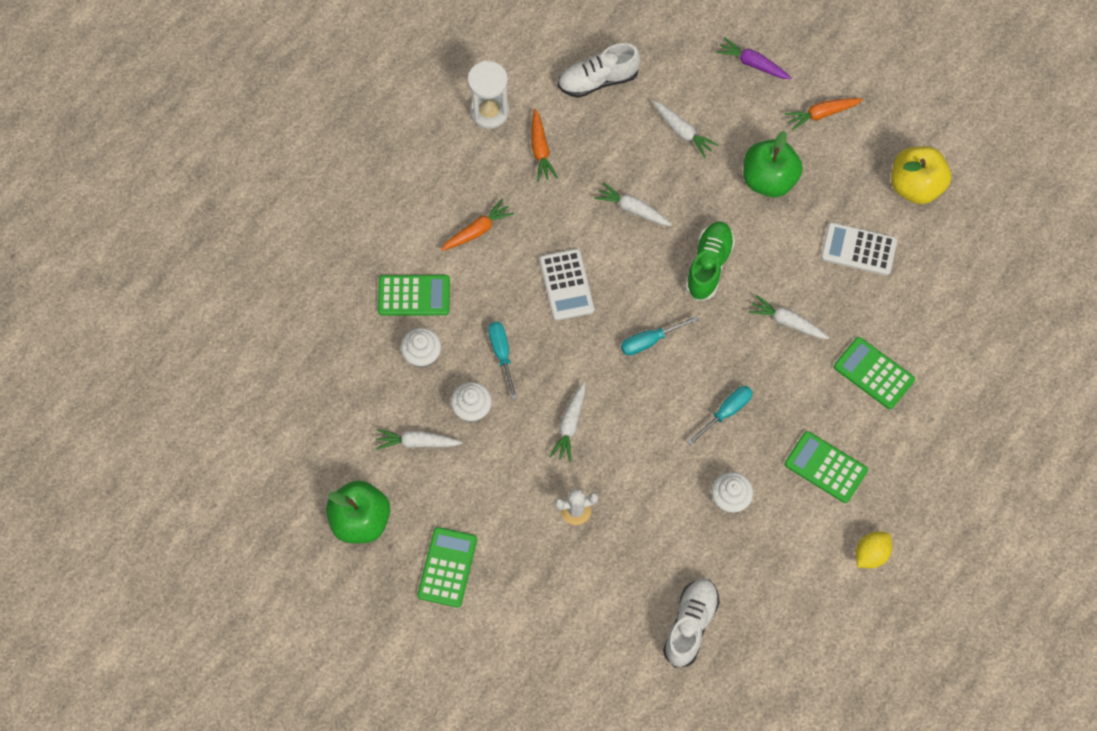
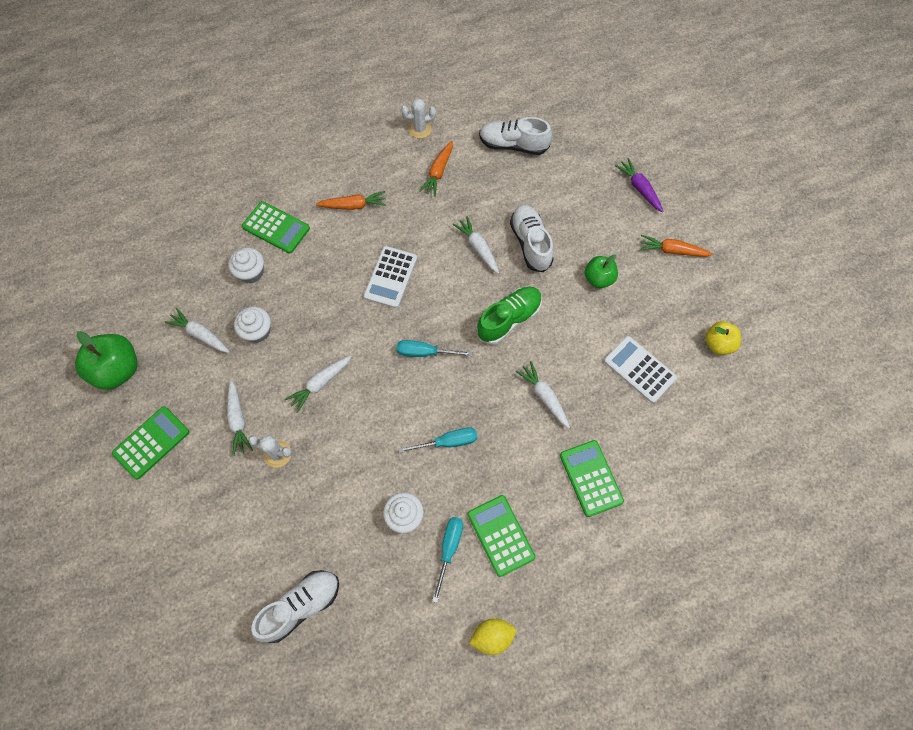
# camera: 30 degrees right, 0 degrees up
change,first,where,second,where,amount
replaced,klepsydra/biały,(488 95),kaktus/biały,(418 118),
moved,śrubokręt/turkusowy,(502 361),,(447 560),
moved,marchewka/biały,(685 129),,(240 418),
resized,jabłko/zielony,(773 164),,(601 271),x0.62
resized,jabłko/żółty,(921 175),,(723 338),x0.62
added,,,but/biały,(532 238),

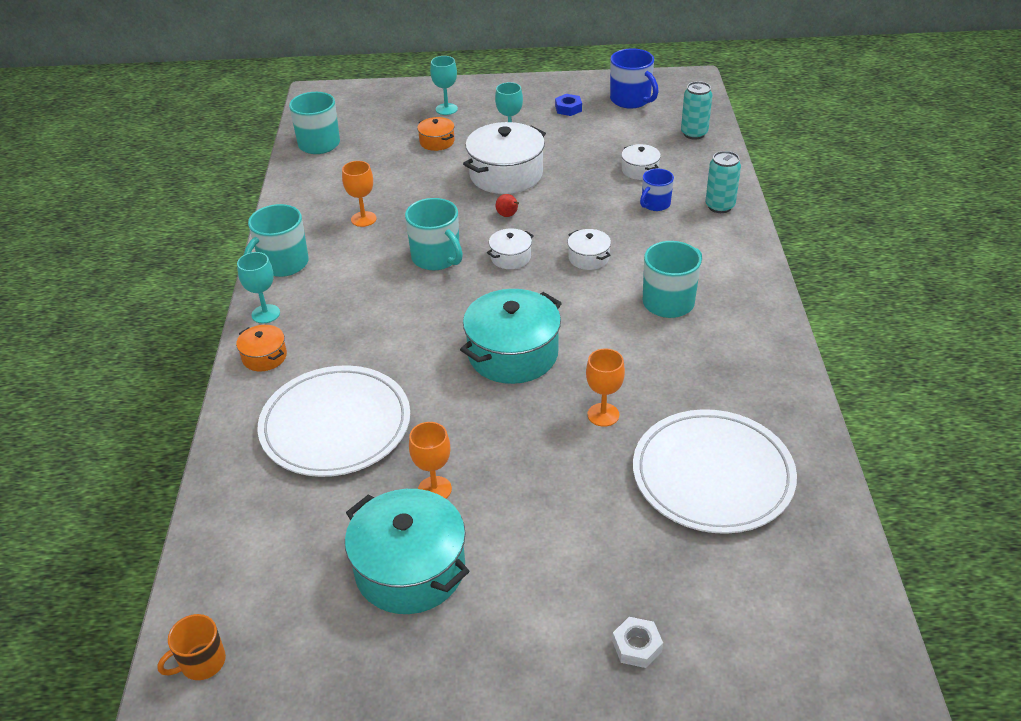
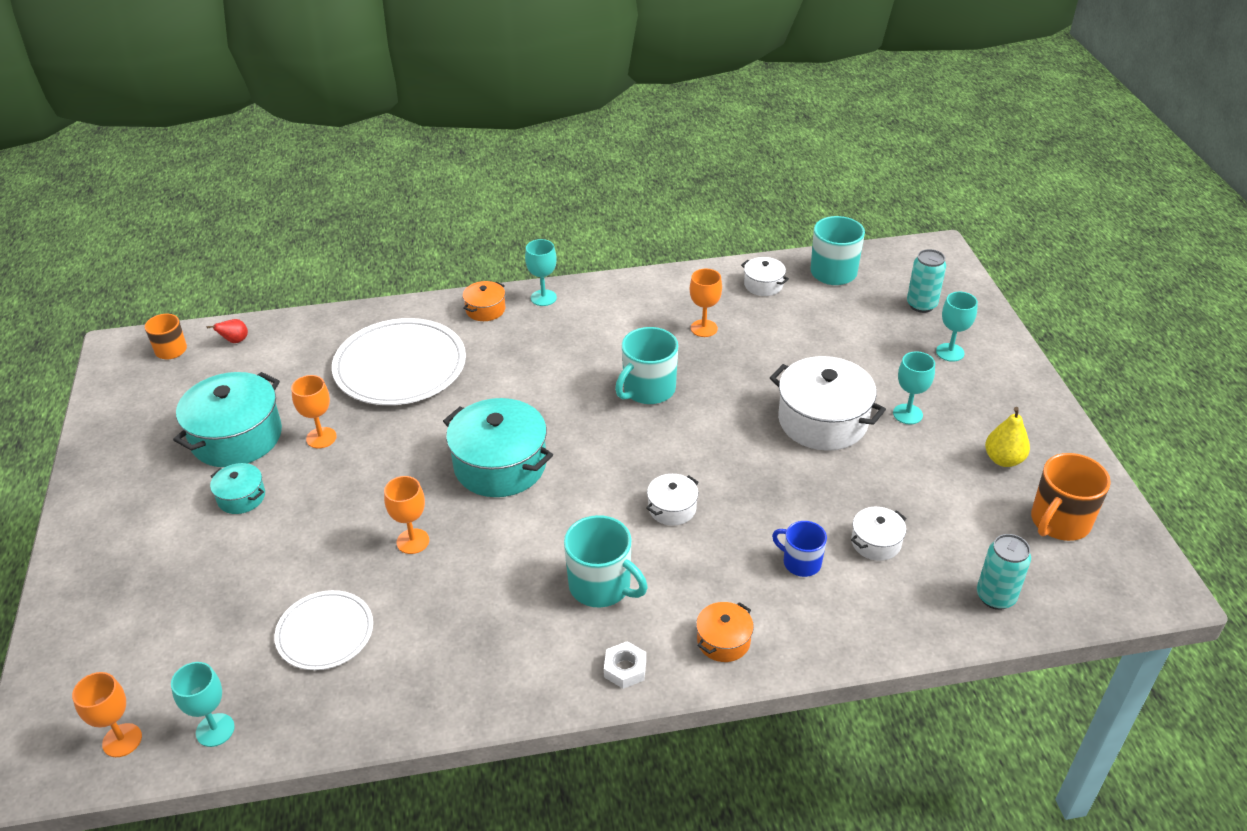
# camera: 80 degrees right, 0 degrees up
change,first,where,second,where,amount
removed,kubek/turkusowy,(276 240),,,
moved,garnek/pomarańczowy,(435 134),,(725 632),
moved,garnek/biały,(510 248),,(765 276),
moved,gruszka/czerwony,(507 205),,(227 331),
replaced,nakrętka/niebieski,(568 105),gruszka/żółty,(1007 437),
recoloured,kubek/niebieski,(634 78),kubek/pomarańczowy,(1071 497),
moved,nakrętka/biały,(637 642),,(625 665),
resized,talerz/biały,(715 471),,(323 630),x0.58
moved,puszka/turkusowy,(723 182),,(926 281),
added,,,kielich/pomarańczowy,(107 714),
added,,,kielich/turkusowy,(203 704),
added,,,garnek/turkusowy,(237 488),

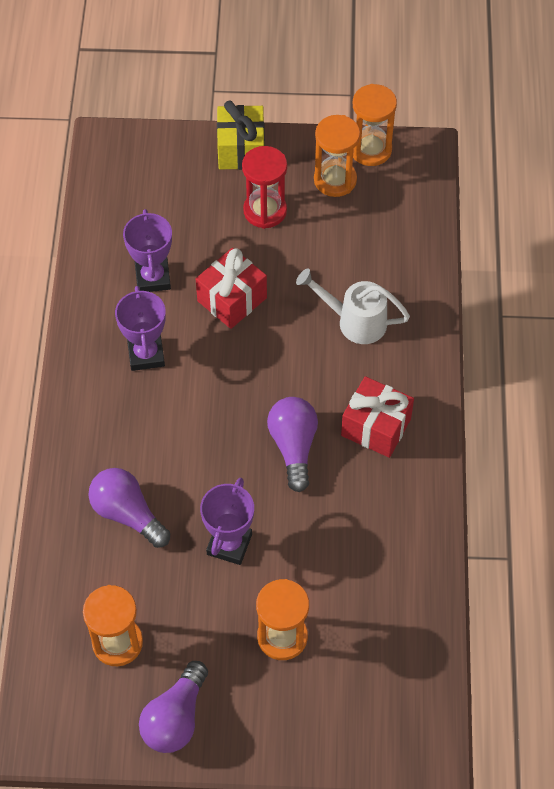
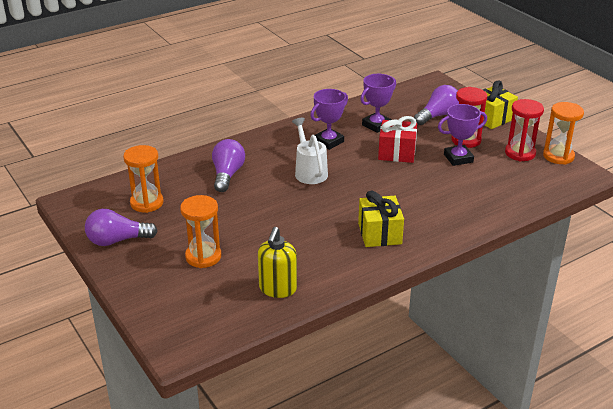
# camera: 55 degrees right, 25 degrees down
change,first,where,second,where,amount
moved,puchar/fioletowy,(227 521),,(462 135),
moved,żarówka/fioletowy,(292 444),,(436 105),
moved,konewka/biały,(353 306),,(310 151),
recoloured,klepsydra/pomarańczowy,(337 156),klepsydra/czerwony,(524 130),
recoloured,prezent/czerwony,(377 417),prezent/żółty,(381 219),
added,,,dozownik mydła/żółty,(277 262),

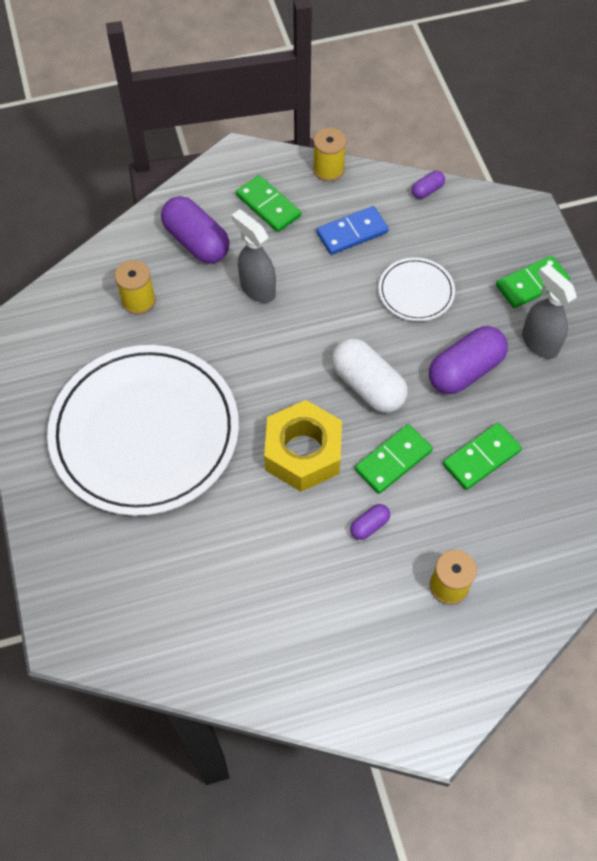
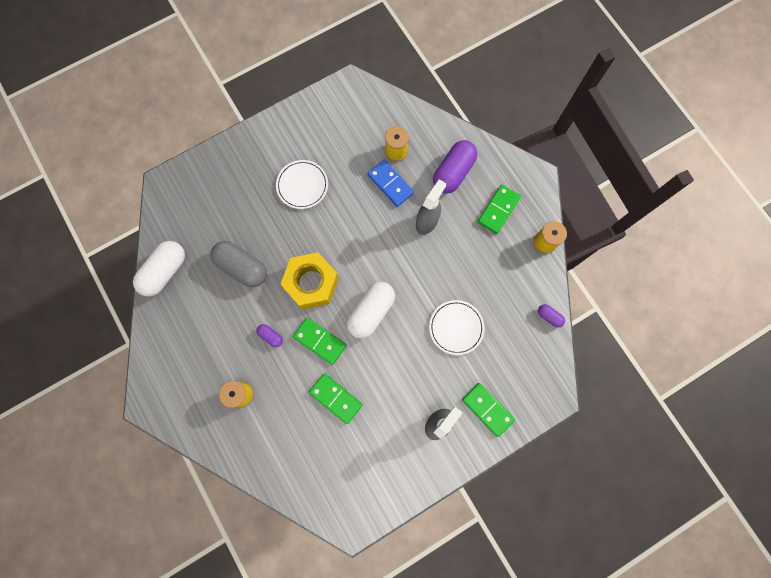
# camera: 75 degrees right, 15 degrees up
change,first,where,second,where,amount
resized,talerz/biały,(143 430),,(302 184),x0.44
moved,kostka domina/niebieski,(352 230),,(390 183),
removed,kapsułka/fioletowy,(468 360),,,
added,,,kapsułka/biały,(159 269),
added,,,kapsułka/szary,(238 264),

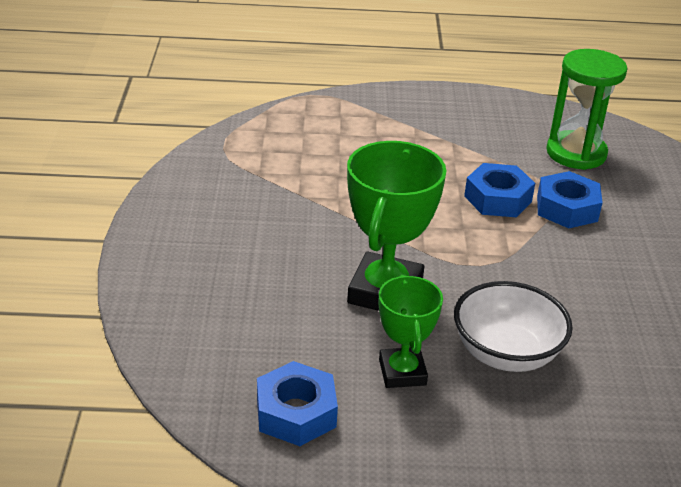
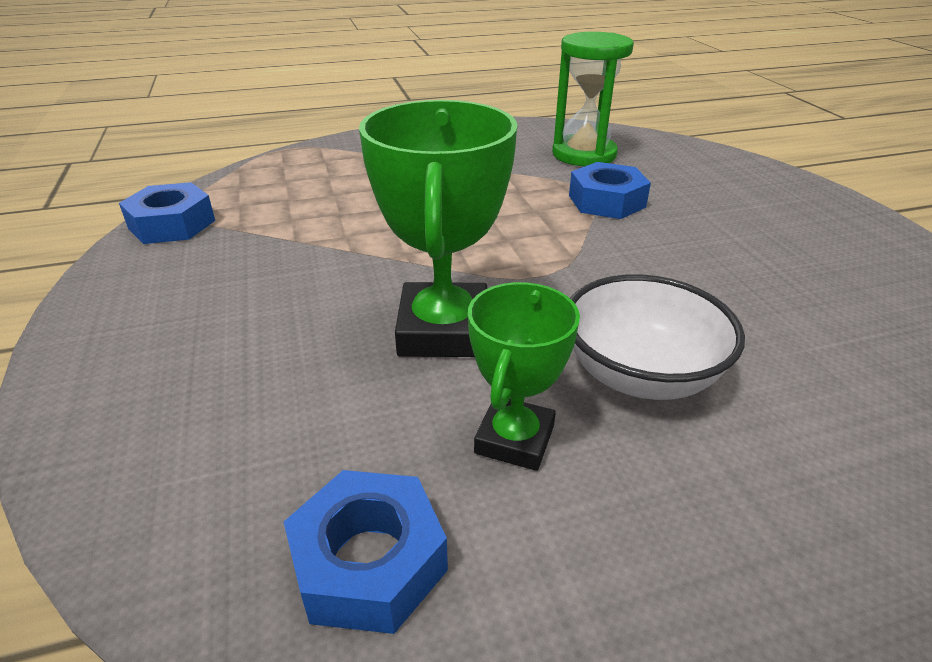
# camera: 15 degrees left, 0 degrees up
change,first,where,second,where,amount
turned,puchar/zielony,(411 331),,(524 376),45 degrees clockwise
moved,nakrętka/niebieski,(499 190),,(167 213),

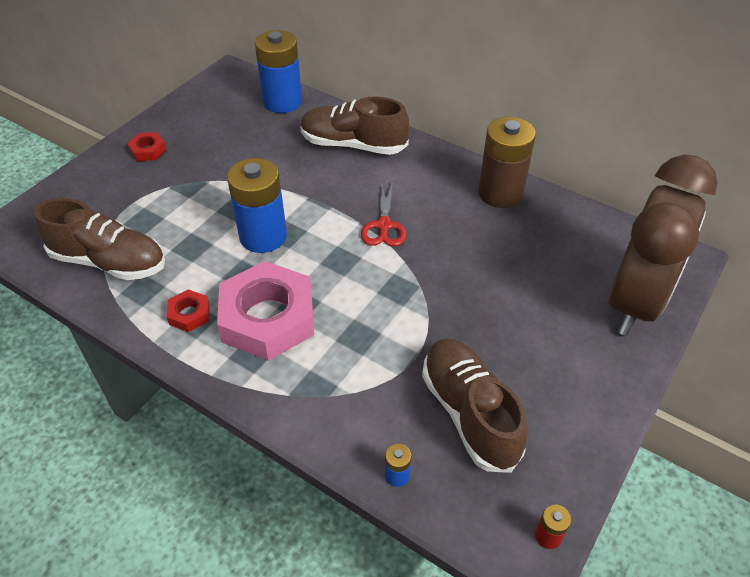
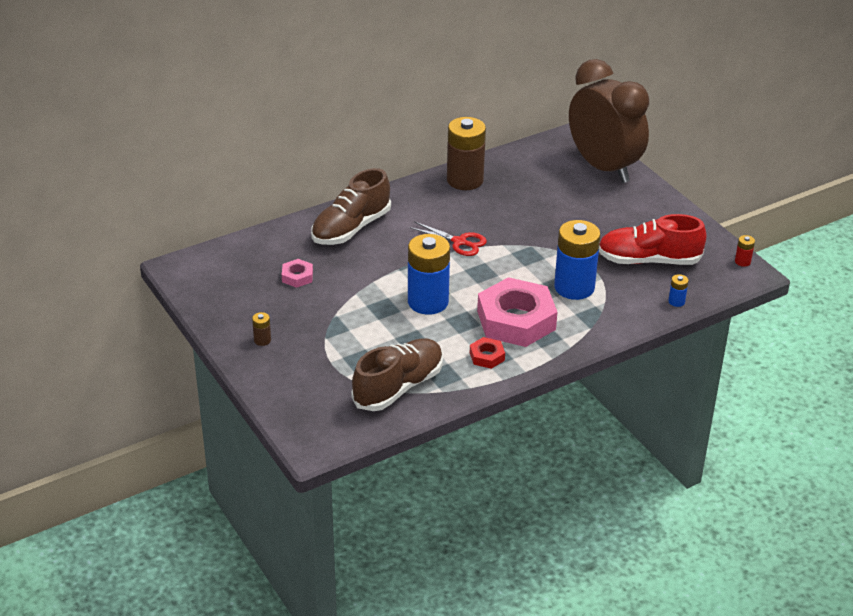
# camera: 65 degrees left, 10 degrees down
change,first,where,second,where,amount
replaced,nakrętka/czerwony,(147 146),bateria/brązowy,(261 329),
moved,bateria/niebieski,(278 71),,(577 260),
recoloured,but/brązowy,(475 405),but/czerwony,(653 239),
added,,,nakrętka/różowy,(297 273),

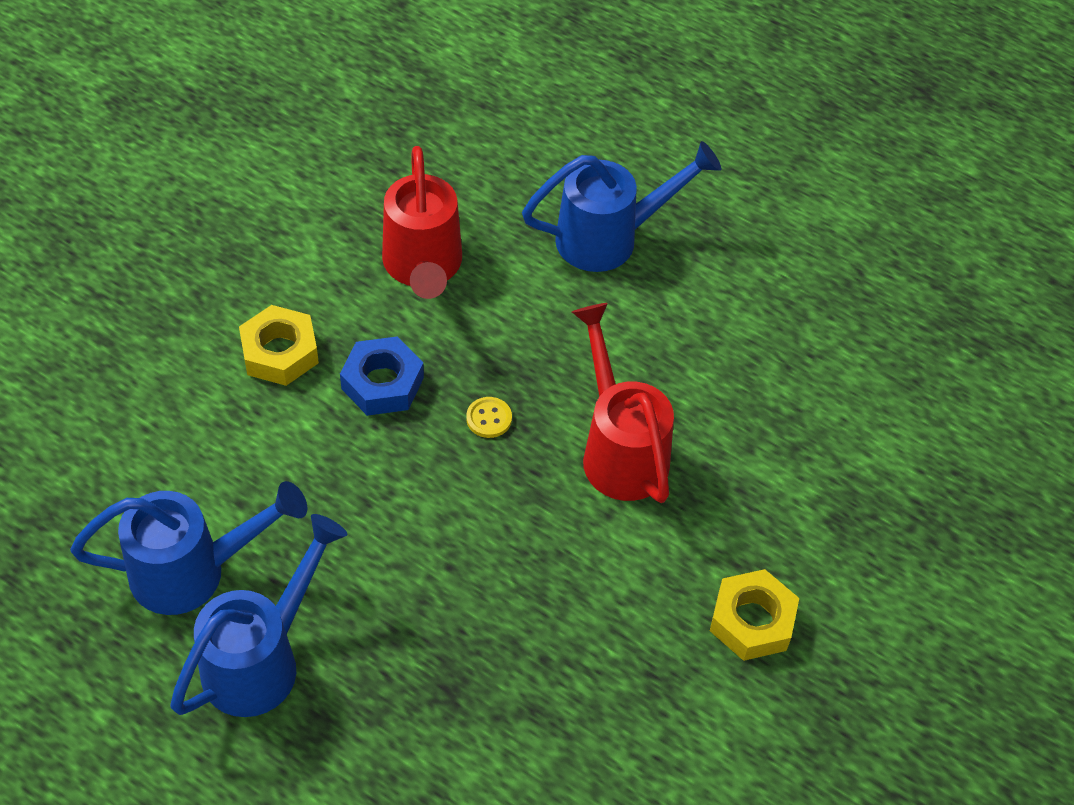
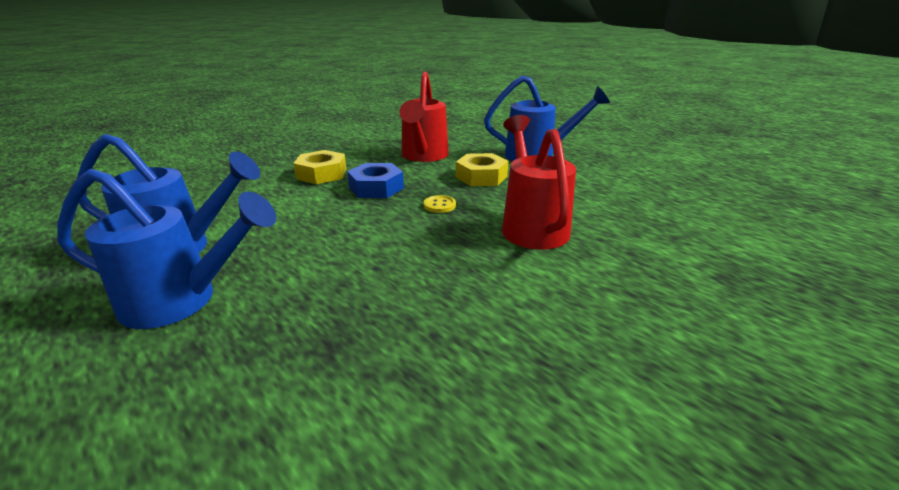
# camera: 15 degrees right, 25 degrees down
change,first,where,second,where,amount
turned,konewka/niebieski,(259 615),,(166 249),45 degrees clockwise
moved,nakrętka/żółty,(754 615),,(482 169),

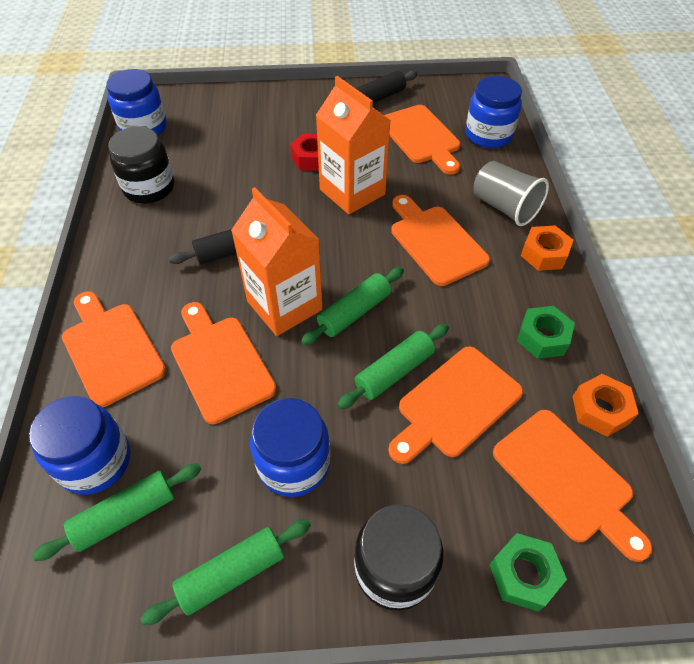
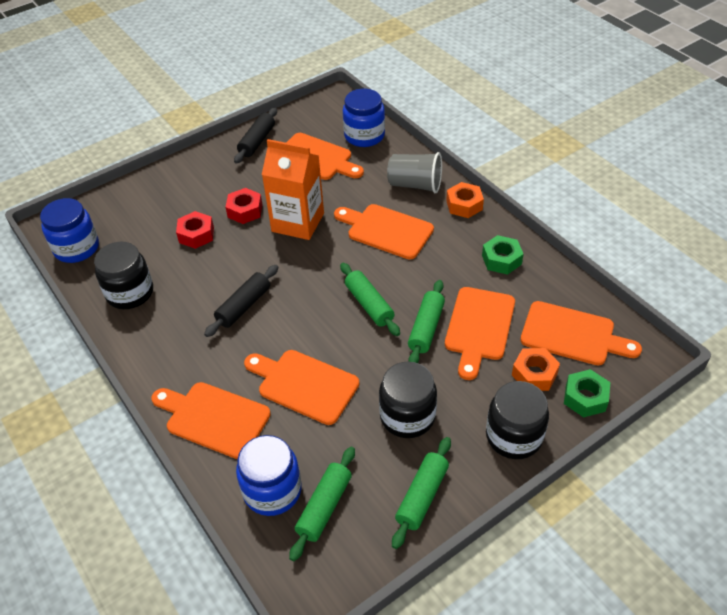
# camera: 30 degrees left, 5 degrees down
change,first,where,second,where,amount
removed,karton mleka/pomarańczowy,(277 261),,,
recoloured,słoik/niebieski,(290 447),słoik/czarny,(408 400),
turned,wałek do ciasta/zielony,(352 306),,(370 299),45 degrees counterclockwise
moved,nakrętka/pomarańczowy,(605 405),,(536 369),
added,,,nakrętka/czerwony,(195 230),

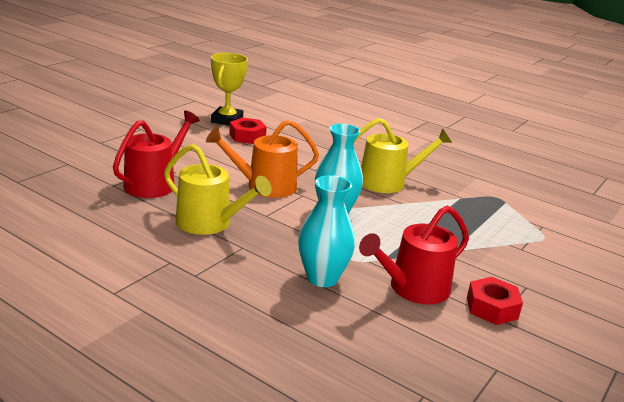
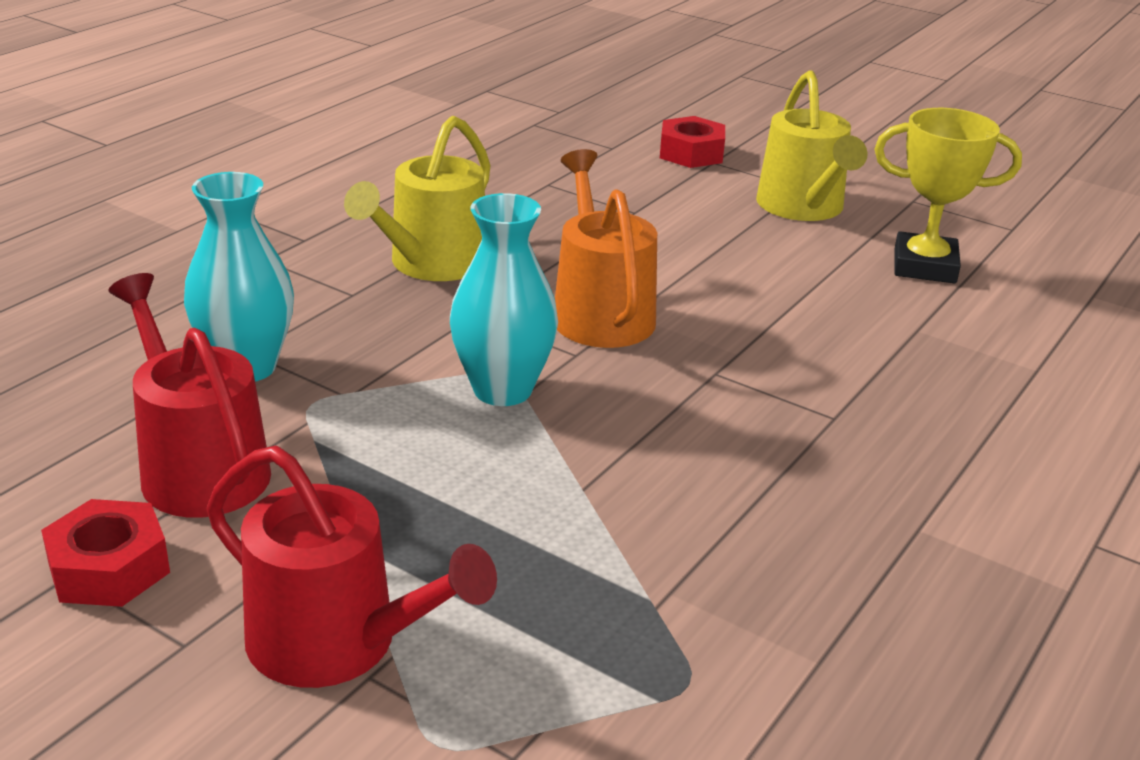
# camera: 90 degrees right, 5 degrees up
change,first,where,second,where,amount
moved,konewka/czerwony,(156 154),,(352 567),
moved,nakrętka/czerwony,(248 131),,(692 142),
moved,konewka/żółty,(403 155),,(811 145),

